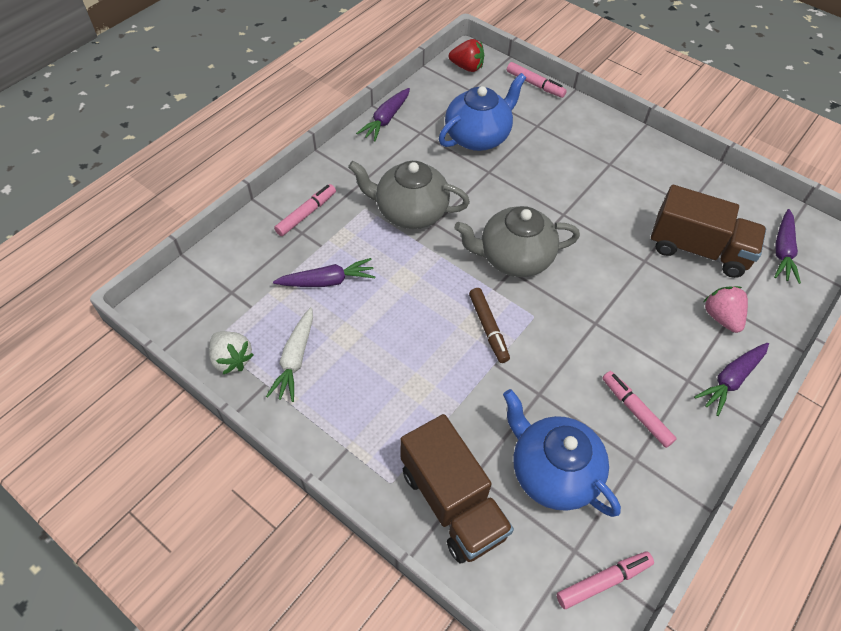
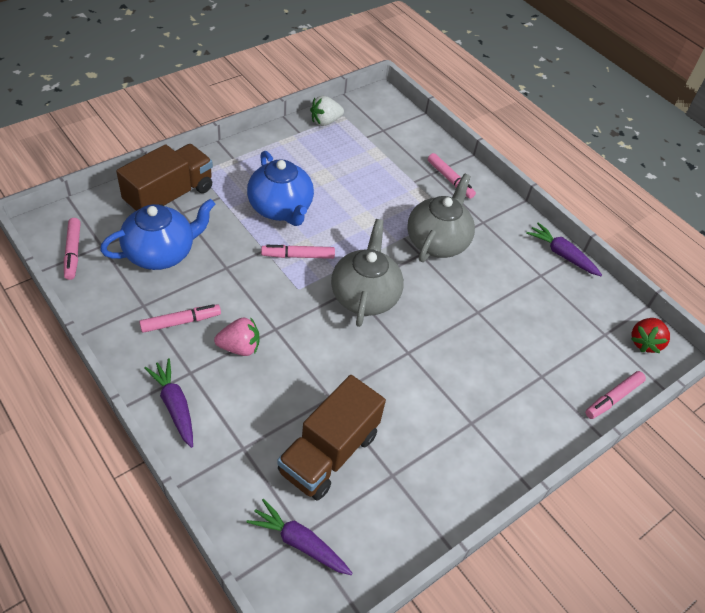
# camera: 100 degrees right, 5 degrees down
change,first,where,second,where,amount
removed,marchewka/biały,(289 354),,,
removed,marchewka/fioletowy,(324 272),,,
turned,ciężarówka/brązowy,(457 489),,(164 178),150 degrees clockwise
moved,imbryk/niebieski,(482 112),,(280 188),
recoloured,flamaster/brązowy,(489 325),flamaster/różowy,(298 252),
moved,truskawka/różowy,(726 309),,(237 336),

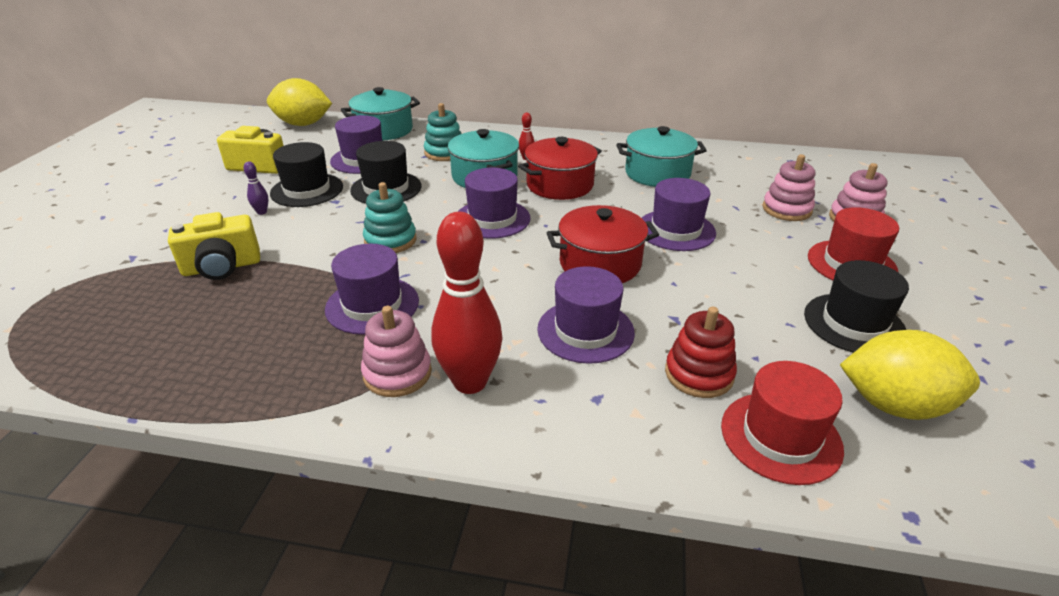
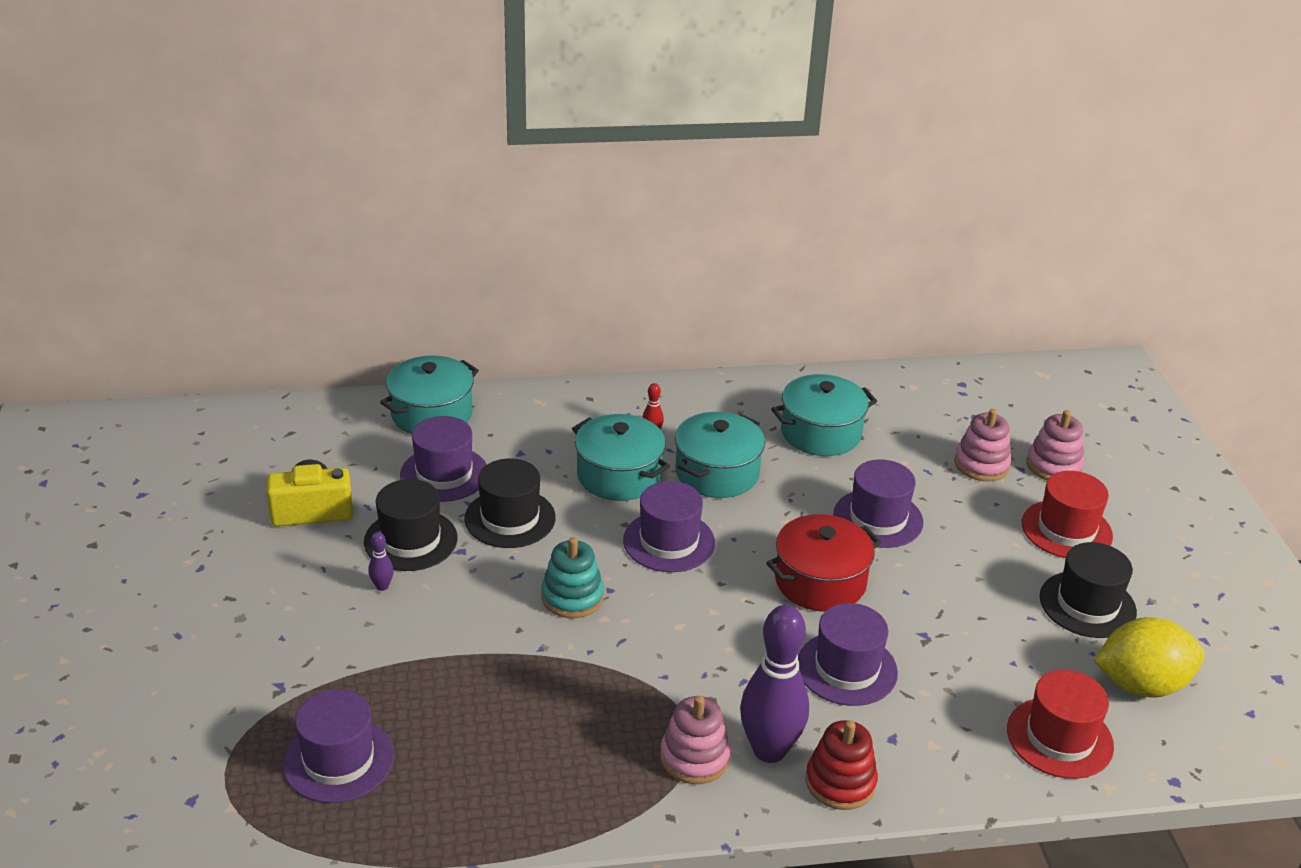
# camera: 20 degrees left, 0 degrees up
change,first,where,second,where,amount
removed,aparat fotograficzny/żółty,(214 246),,,
removed,cytryna/żółty,(299 102),,,
moved,kapelusz/fioletowy,(372 289),,(338 746),
removed,zabawka nakładanka/turkusowy,(443 132),,,
recoloured,kręgiel/czerwony,(467 303),kręgiel/fioletowy,(774 684),
recoloured,garnek/czerwony,(560 168),garnek/turkusowy,(720 455),
moved,zabawka nakładanka/czerwony,(701 352),,(841 765),

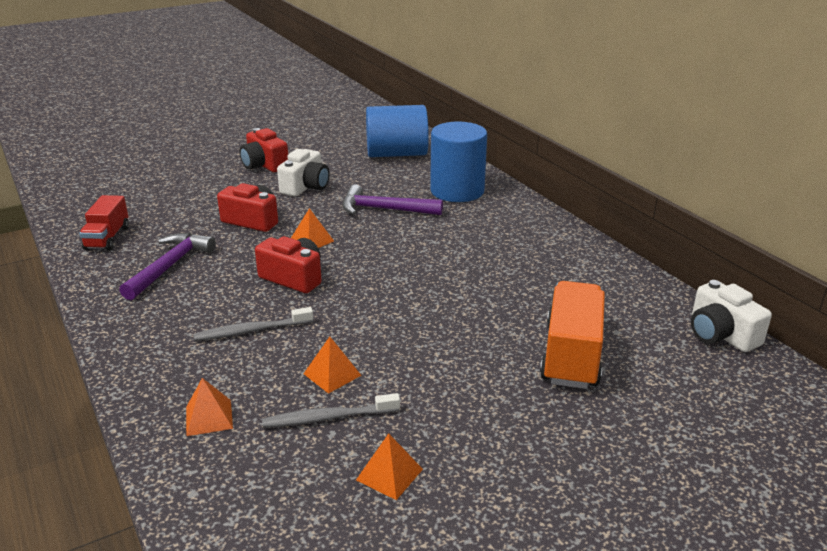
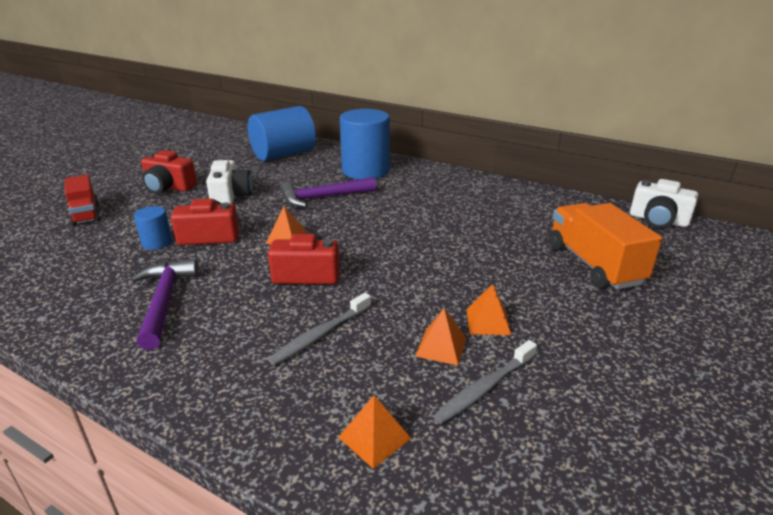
# camera: 30 degrees left, 0 degrees up
change,first,where,second,where,amount
moved,ciężarówka/czerwony,(104 223),,(83 200),
moved,piramida/pomarańczowy,(389 466),,(488 309),
added,,,walec/niebieski,(153 228),

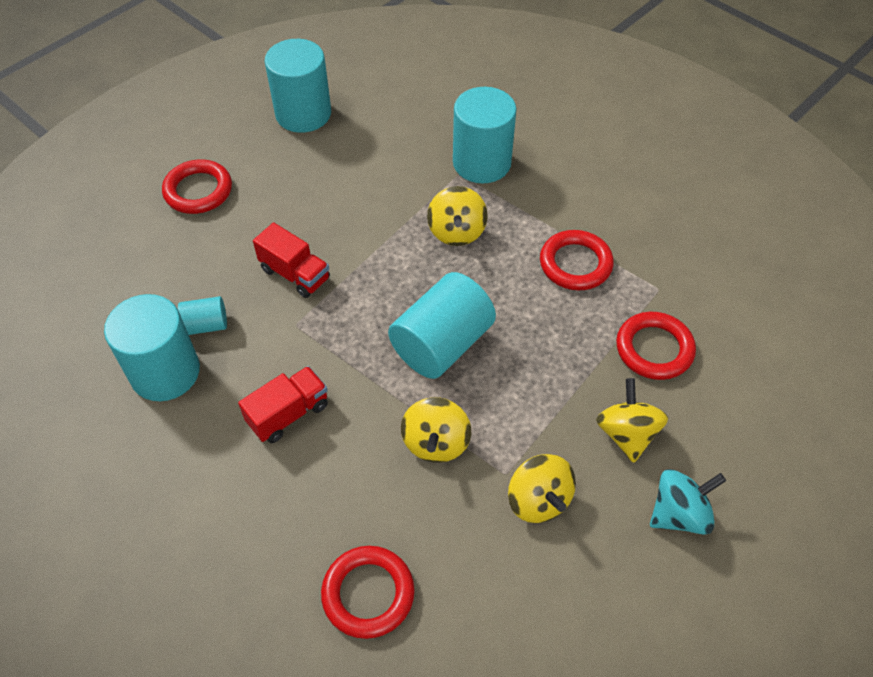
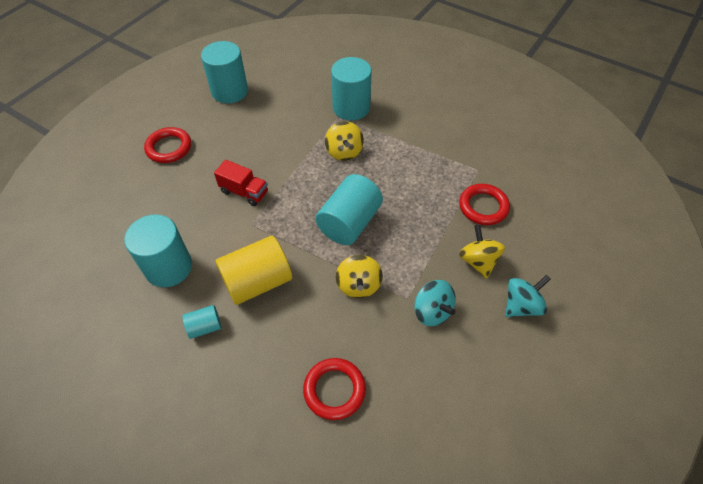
# camera: 10 degrees left, 0 degrees up
change,first,where,second,where,amount
moved,walec/turkusowy,(202 315),,(201 322),
replaced,ciężarówka/czerwony,(283 404),walec/żółty,(253 270),
recoloured,bączek/żółty,(542 488),bączek/turkusowy,(435 303),
removed,pierścień/czerwony,(577 260),,,

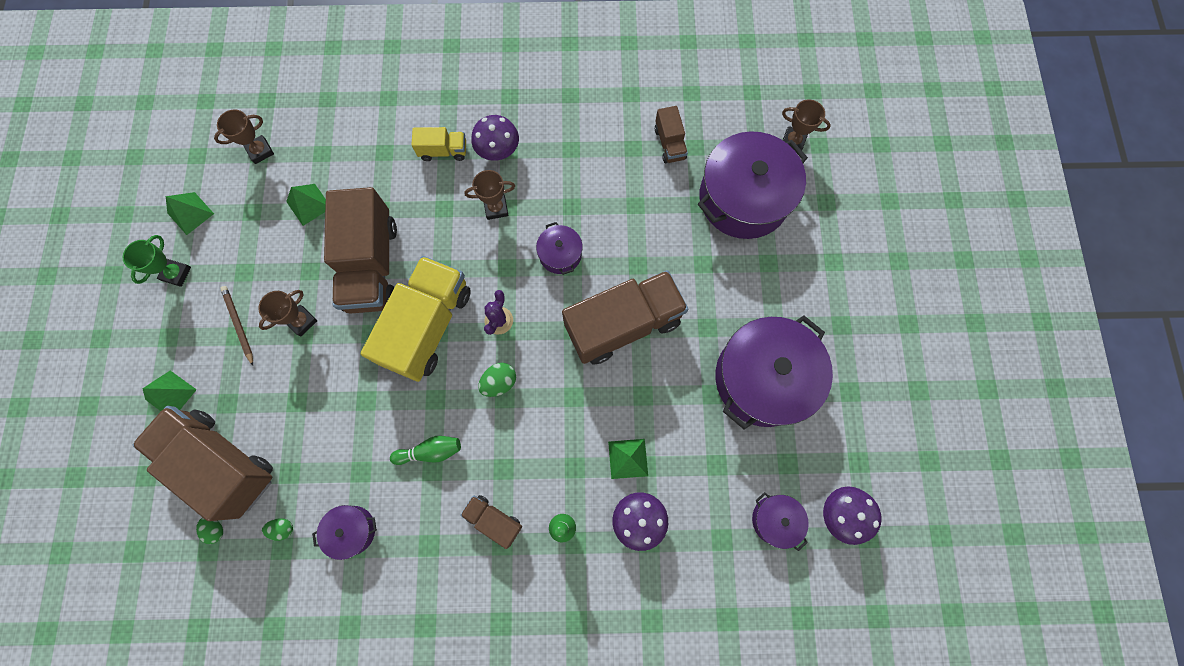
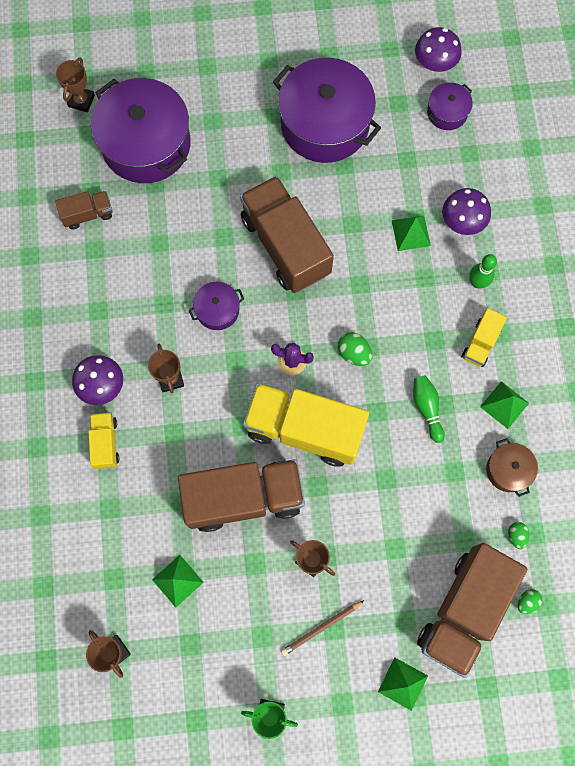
# camera: 95 degrees left, 0 degrees up
change,first,where,second,where,amount
moved,piramida/zielony,(190 213),,(504 405),
recoloured,garnek/fioletowy,(344 532),garnek/brązowy,(512 467),
recoloured,ciężarówka/brązowy,(491 522),ciężarówka/żółty,(484 337),

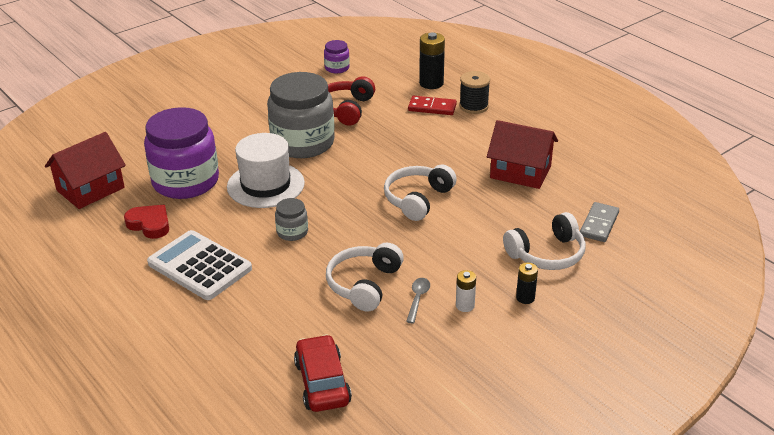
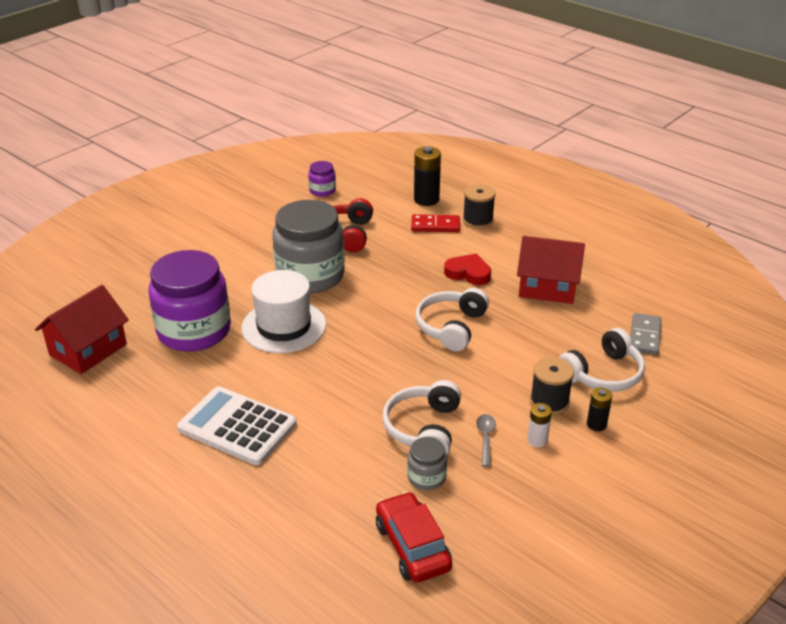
# camera: 10 degrees left, 0 degrees up
change,first,where,second,where,amount
moved,serce/czerwony,(146 222),,(467 269),
moved,słoik/szary,(291 219),,(427 463),
added,,,szpulka/czarny,(552 386),

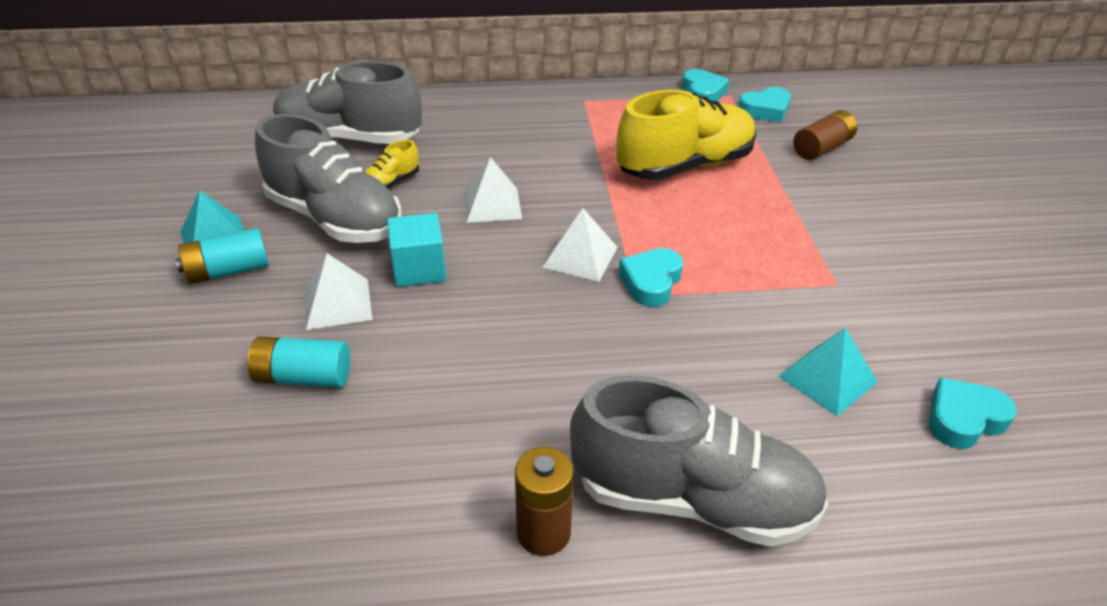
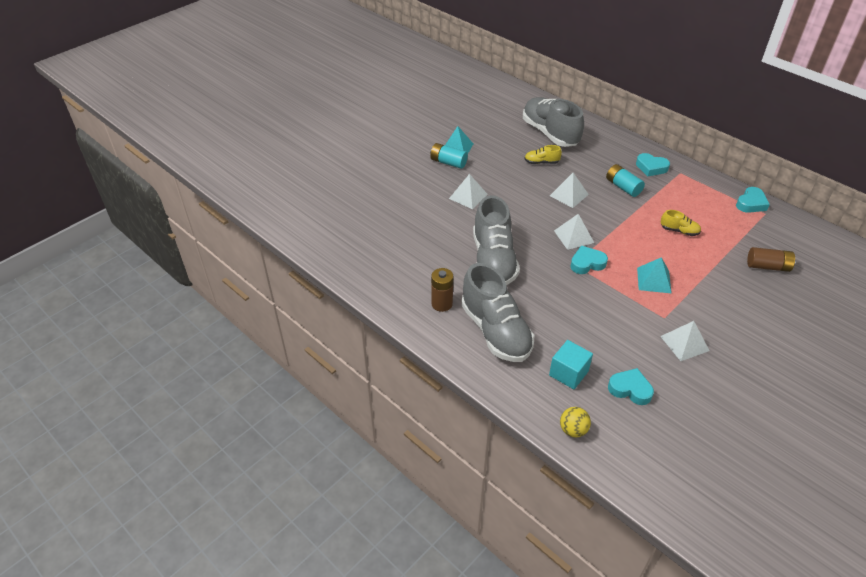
# camera: 50 degrees right, 5 degrees up
change,first,where,second,where,amount
moved,bateria/turkusowy,(298 361),,(625 180),
moved,but/szary,(328 178),,(496 240),
moved,sześcian/turkusowy,(416 250),,(571 364),
resized,but/żółty,(686 135),,(681 223),x0.43
moved,serce/turkusowy,(764 104),,(653 164),
moved,piramida/turkusowy,(828 372),,(654 275),
added,,,piłka/żółty,(575 422),
added,,,piramida/biały,(685 341),

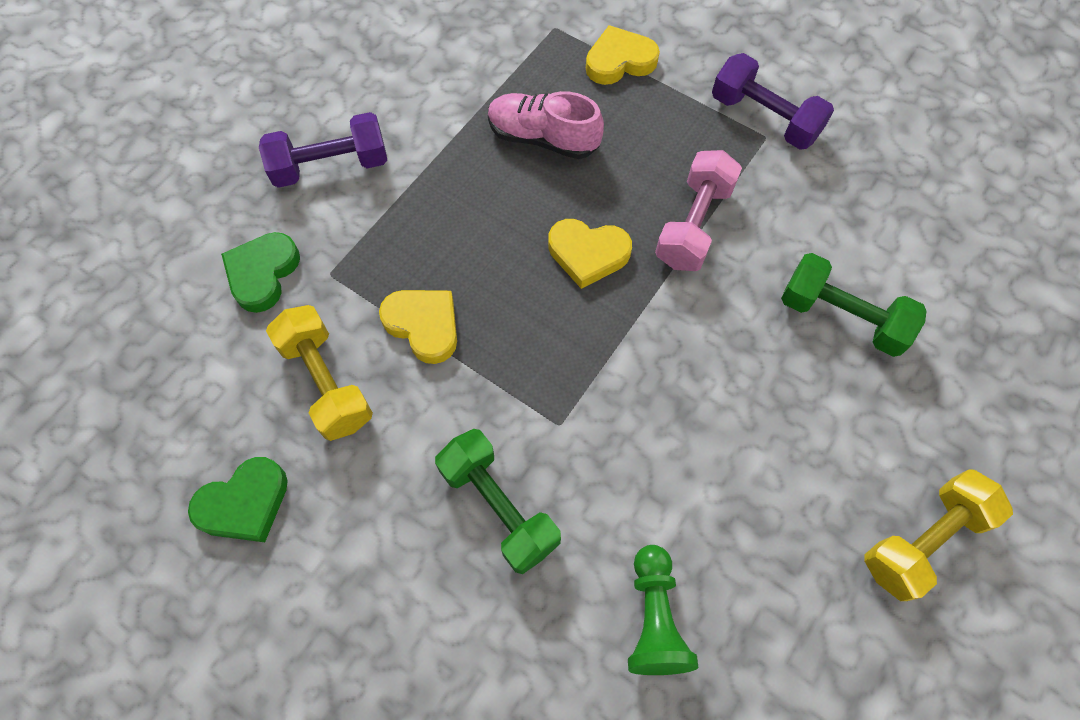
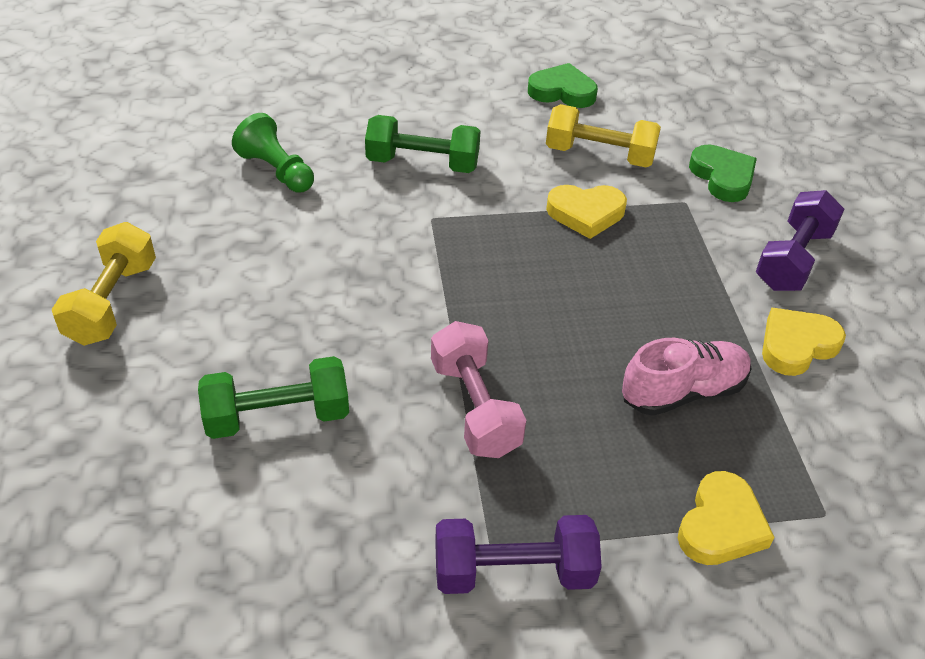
# camera: 135 degrees right, 20 degrees down
change,first,where,second,where,amount
turned,serce/zielony,(238 499),,(563 85),90 degrees clockwise
moved,serce/żółty,(590 254),,(804 342),

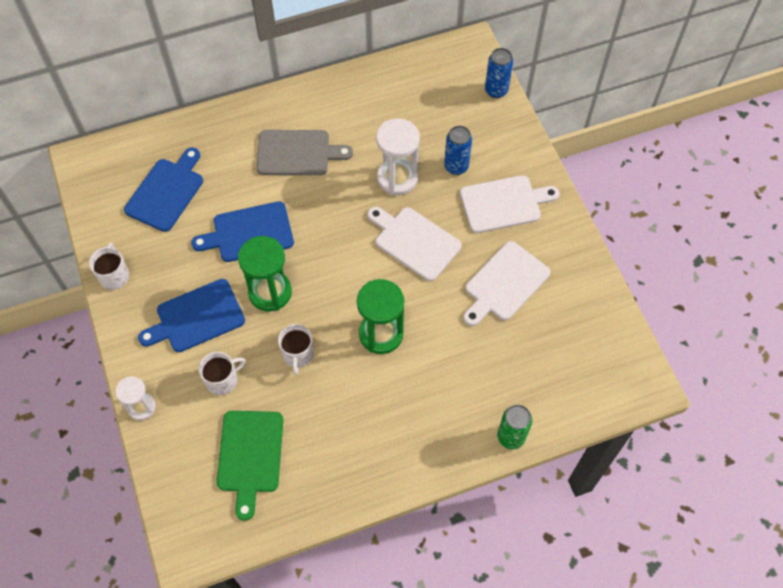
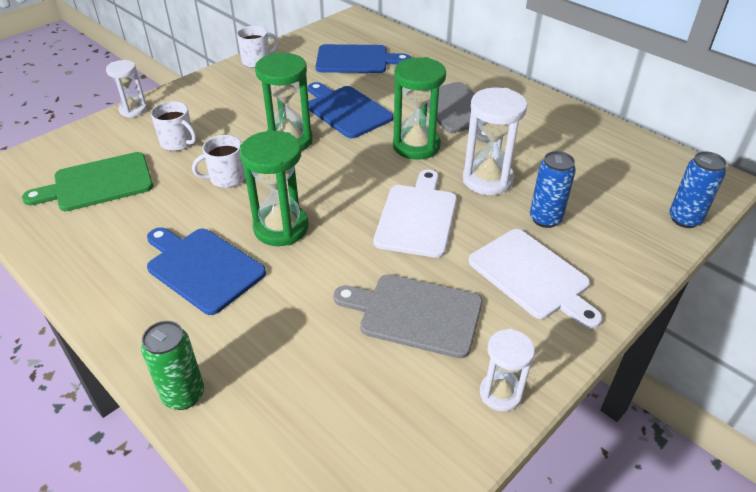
# camera: 65 degrees right, 20 degrees down
change,first,where,second,where,amount
moved,deska do krojenia/niebieski,(191 315),,(206 271),
recoloured,deska do krojenia/biały,(507 283),deska do krojenia/szary,(407 316),
added,,,klepsydra/zielony,(419 108),
added,,,klepsydra/biały,(507 370),

